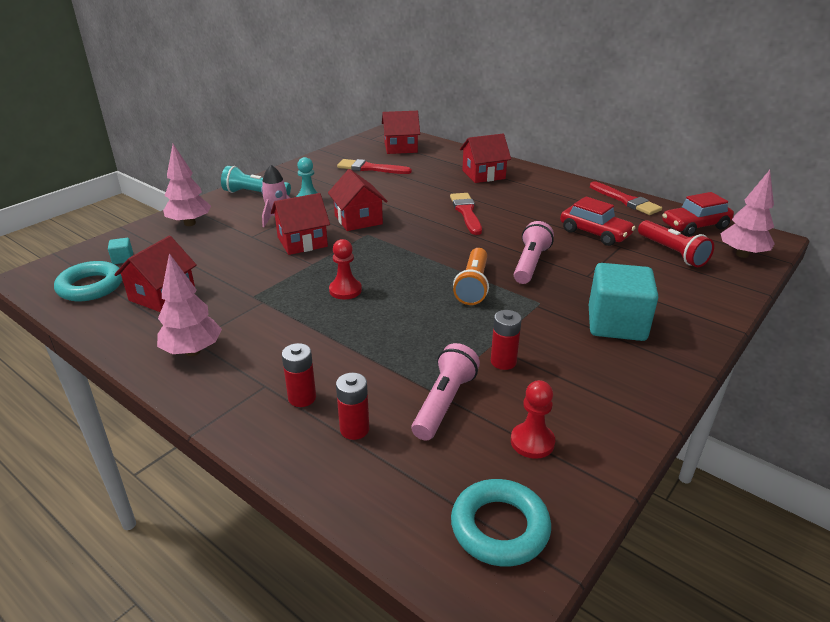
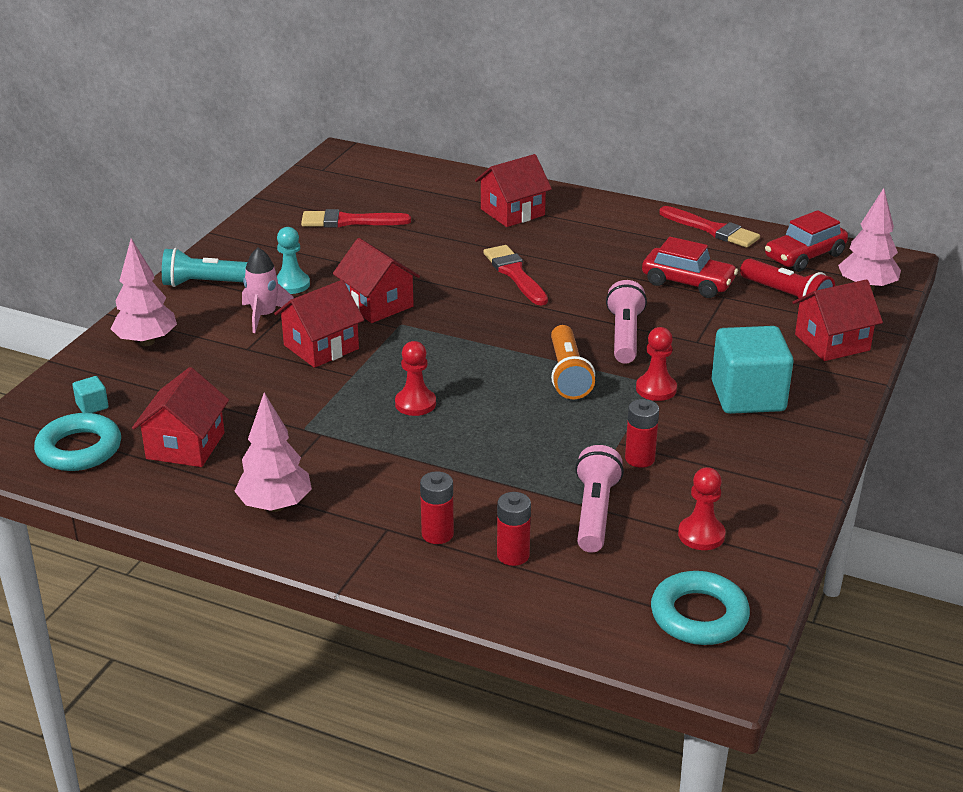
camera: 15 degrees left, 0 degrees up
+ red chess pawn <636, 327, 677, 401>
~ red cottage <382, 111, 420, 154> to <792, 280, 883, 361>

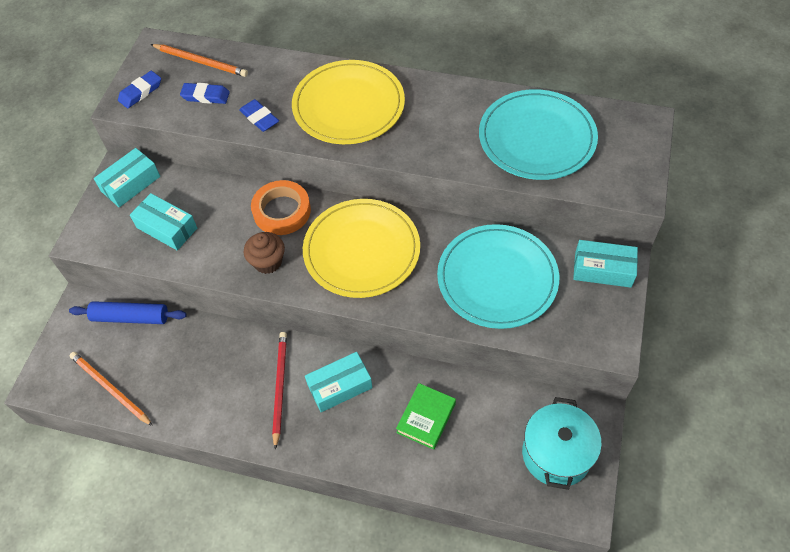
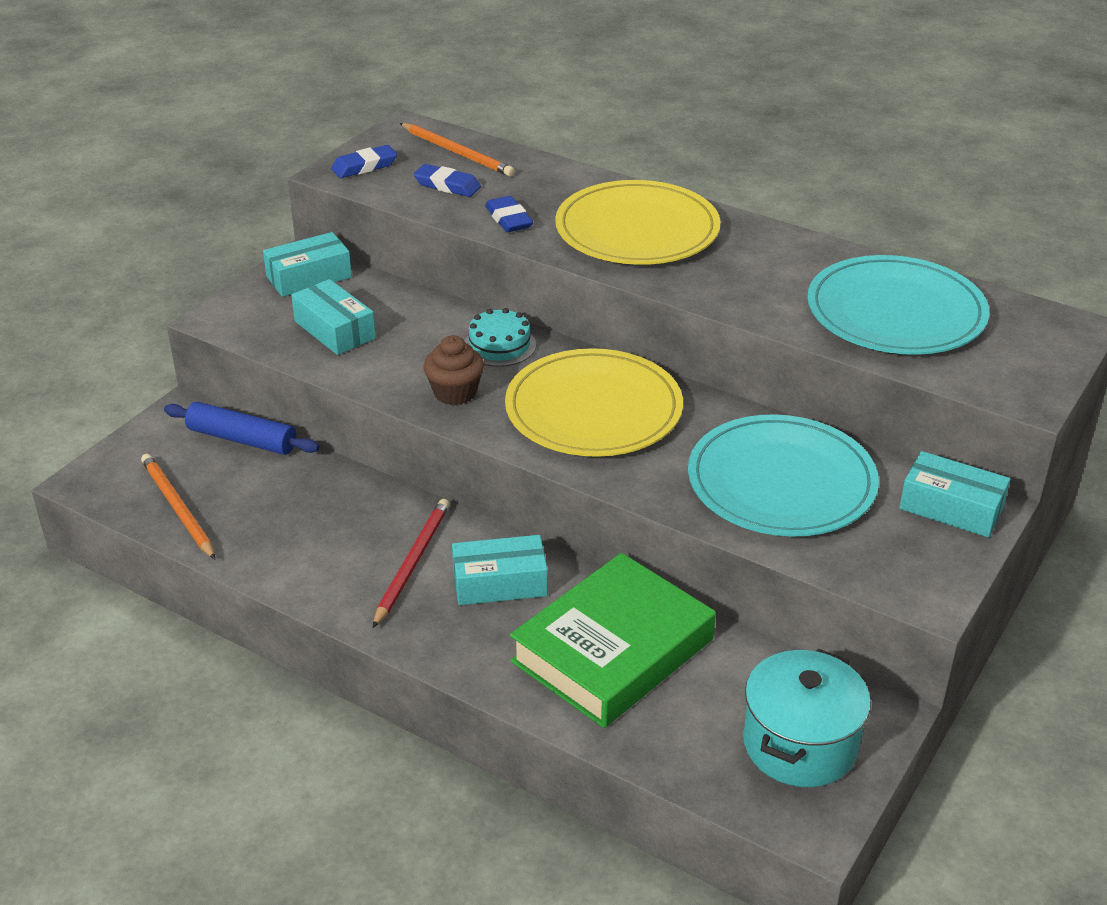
camera: 15 degrees right, 20 degrees down
~ orange tape <251, 180, 311, 235> to aqua gateau <465, 308, 536, 367>
~ green hardback <396, 383, 456, 450> = <510, 553, 716, 728> x1.93

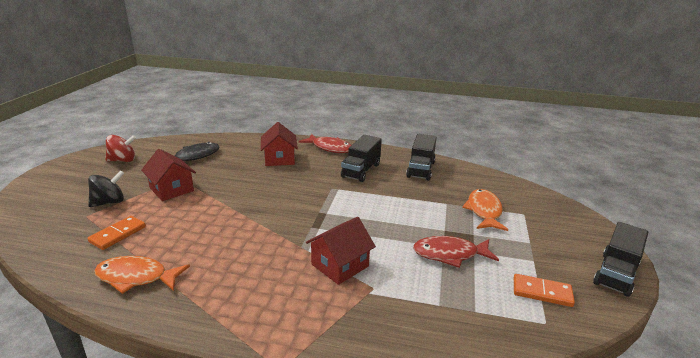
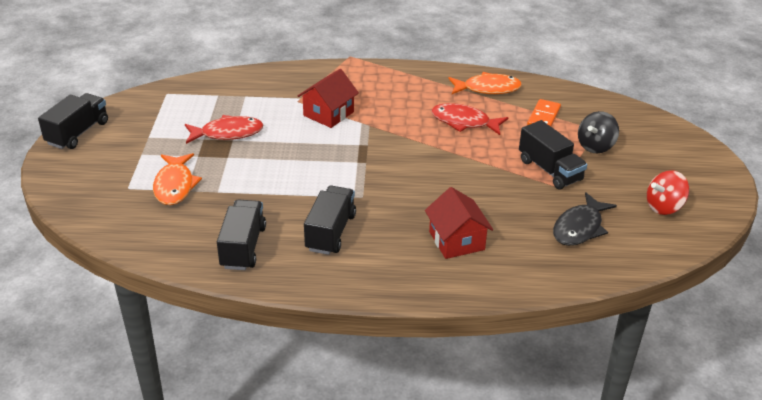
camera: 170 degrees right, 10 degrees up
~ red fish <299, 134, 351, 153> to <431, 103, 508, 135>
~ red cottage <141, 149, 196, 201> to jet-black lorry <519, 120, 587, 189>
- orange domino piece <514, 274, 575, 307>

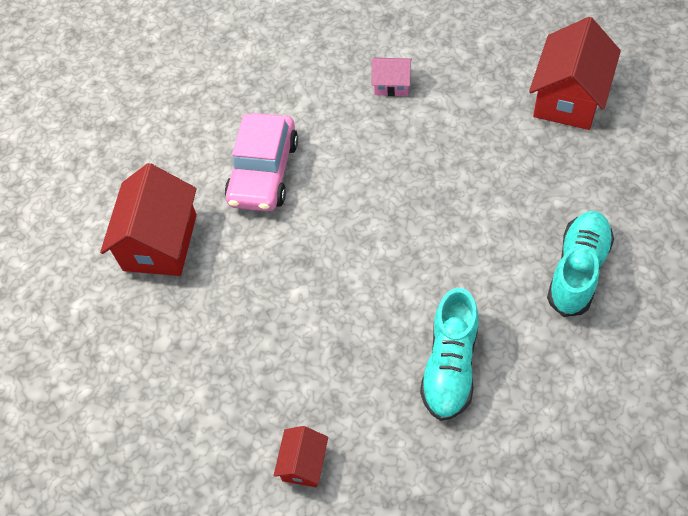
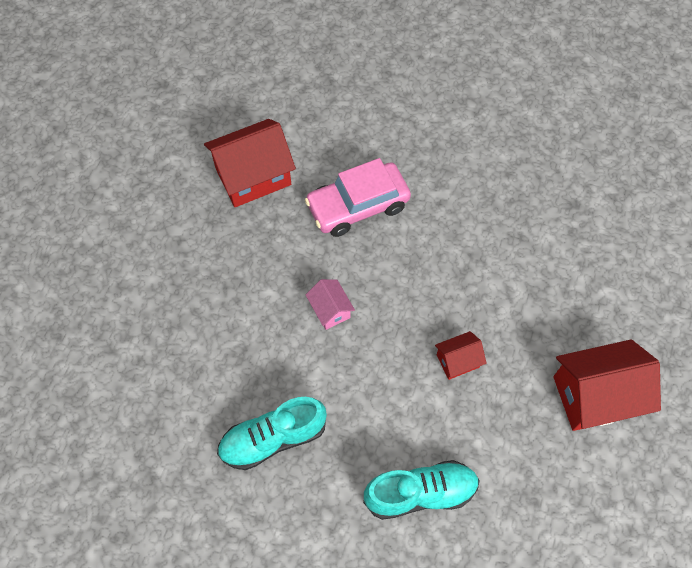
camera: 50 degrees right, 5 degrees up
~ rose-pink cottage <371, 58, 412, 96> to <306, 279, 355, 330>
~ red cottage <273, 426, 328, 487> to <435, 331, 487, 380>

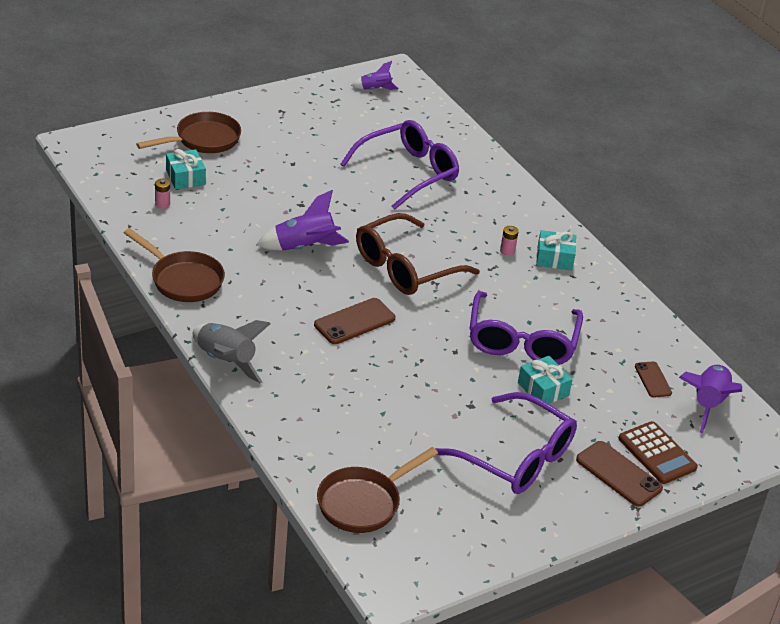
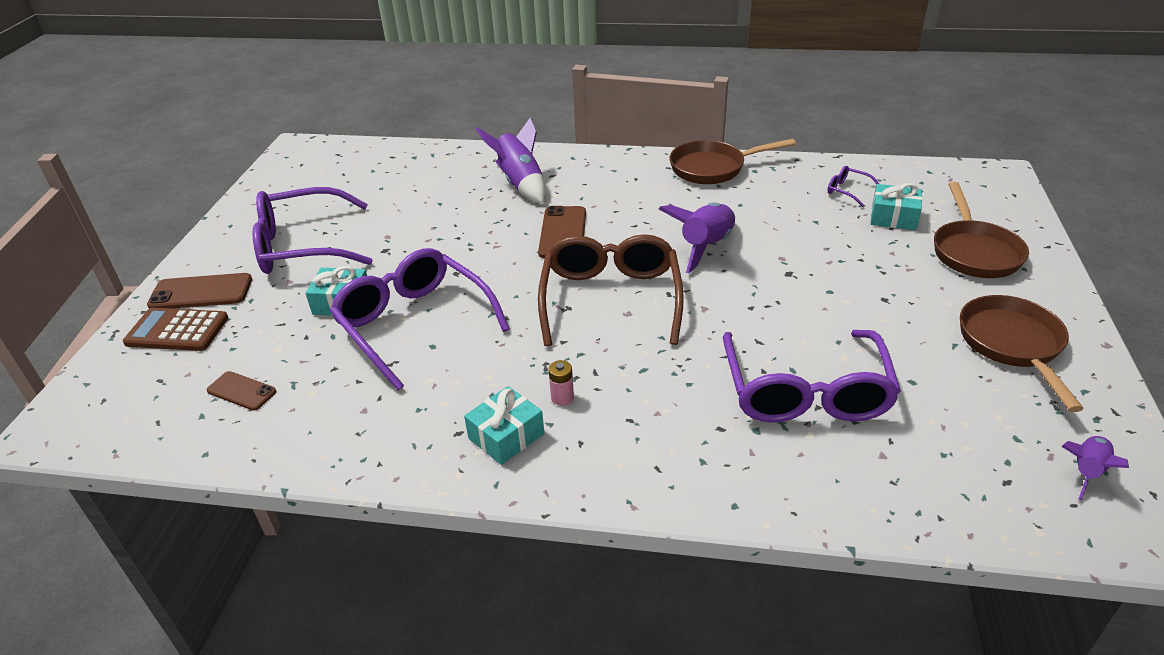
camera: 135 degrees right, 0 degrees up
~ royal purple rocket <679, 365, 742, 433> to <476, 118, 546, 203>
~ rose-pink battery <155, 179, 170, 209> to royal purple eyeglasses <827, 166, 879, 207>
~ dark brown skillet <317, 447, 438, 533> to <960, 295, 1084, 412>
- gray rocket <193, 320, 271, 384>

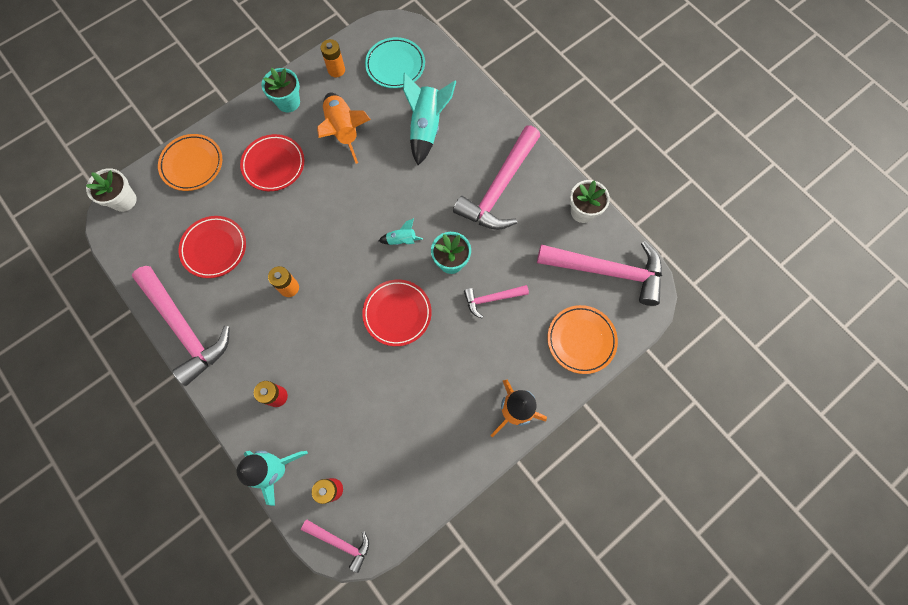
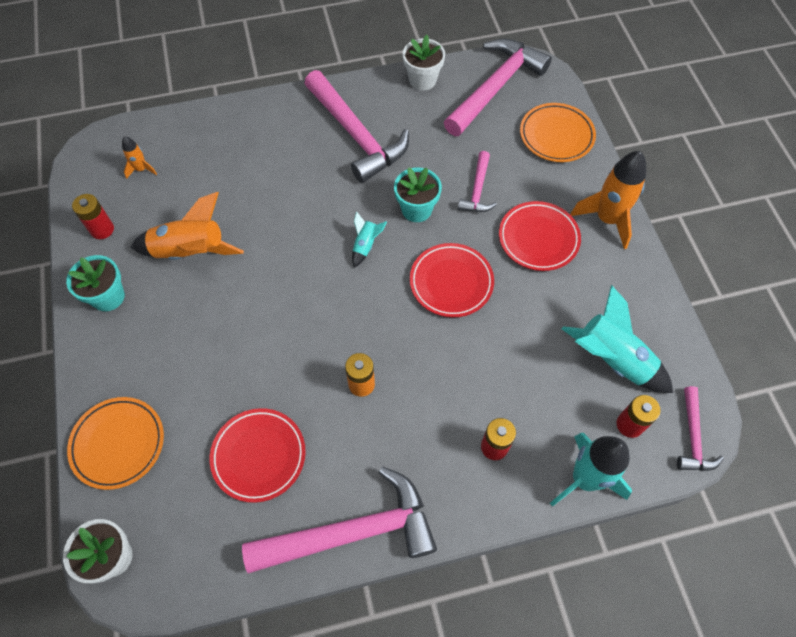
camera: 65 degrees left, 10 degrees down
~ orange battery <320, 39, 345, 77> to red battery <72, 194, 114, 239>
~ aqua plate <365, 37, 425, 88> to orange rocket <122, 136, 157, 179>
~ red plate <240, 134, 304, 191> to <499, 201, 581, 271>
~ aqua rocket <403, 73, 456, 165> to <562, 285, 673, 393>
~ rose-pink hammer <301, 519, 369, 573> = <677, 386, 724, 471> 135 degrees clockwise

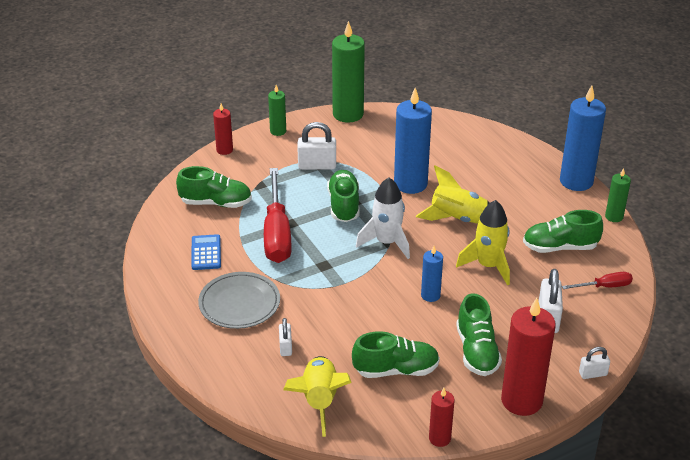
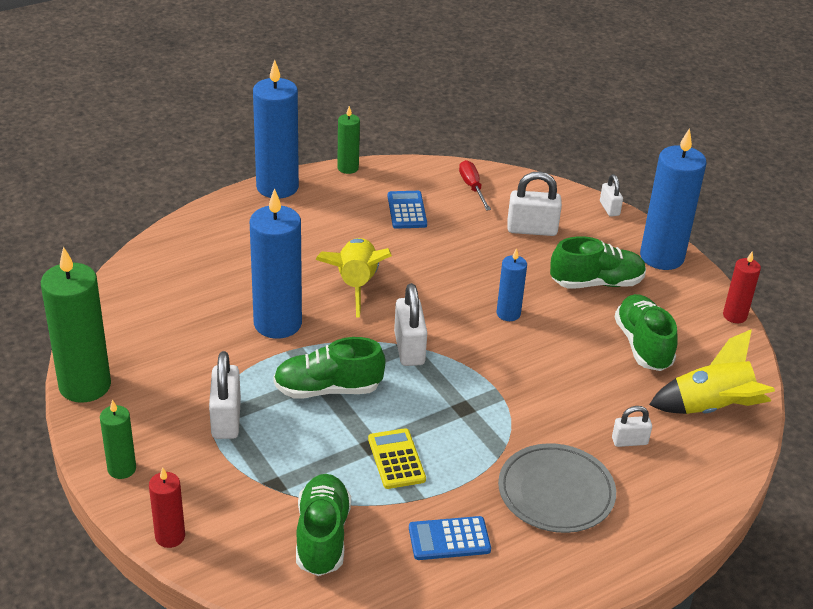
camera: 95 degrees left, 0 degrees up
~ red hand screwdriver <264, 168, 292, 263> to bright yellow calculator <368, 428, 426, 489>
~ green lace-up shoe <523, 210, 603, 253> to cobalt calculator <388, 191, 427, 229>
~ pure white rocket <356, 177, 410, 259> to pure white padlock <394, 283, 427, 366>
~ red pillar candle <501, 298, 556, 416> to cobalt pillar candle <640, 128, 707, 270>
- bright yellow rocket <456, 200, 510, 285>

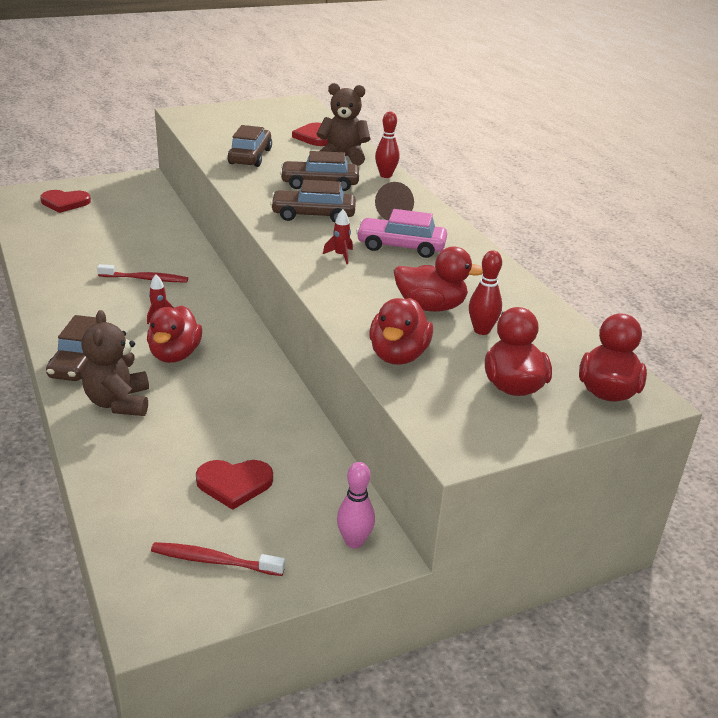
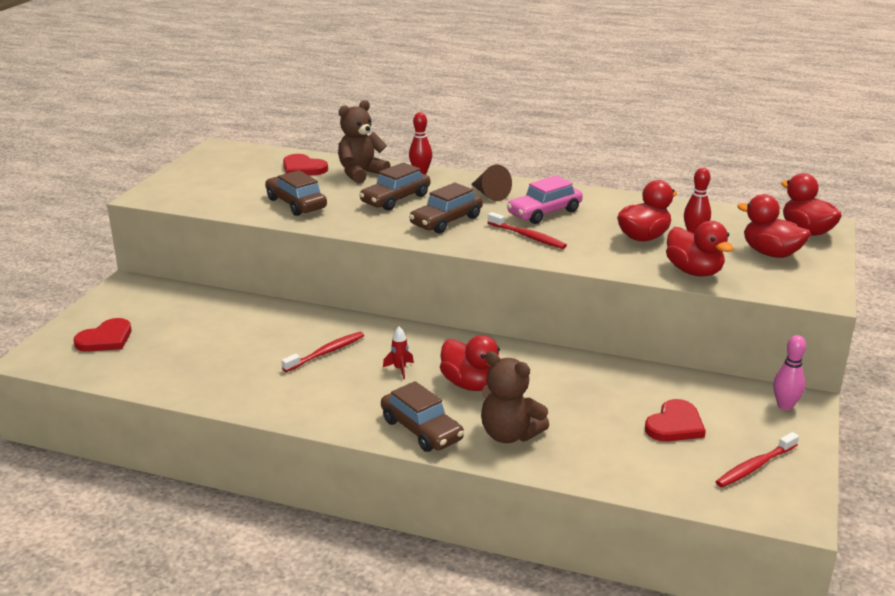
camera: 45 degrees left, 5 degrees down
~ red rocket <323, 209, 353, 264> to red dental brush <487, 212, 567, 249>

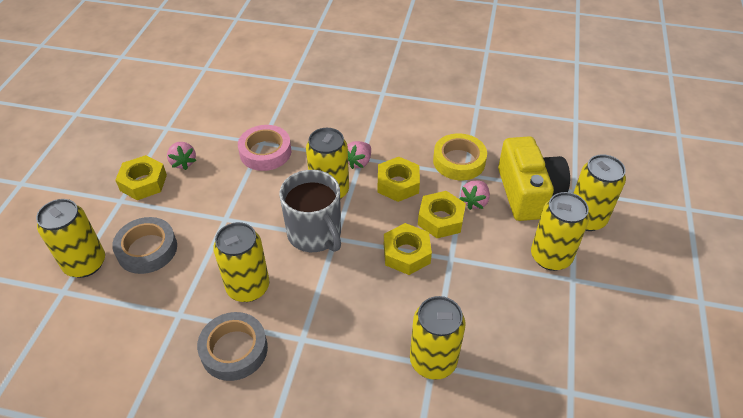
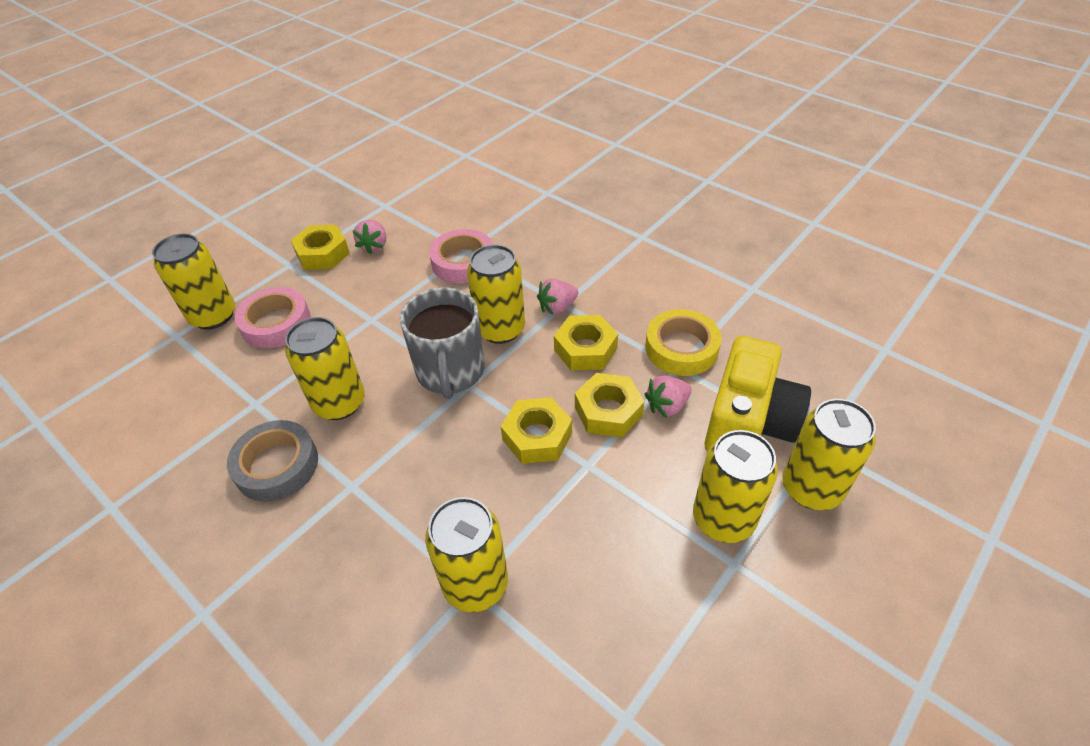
camera: 30 degrees right, 0 degrees up
~ gray tape <112, 217, 177, 274> to rose-pink tape <235, 287, 311, 348>

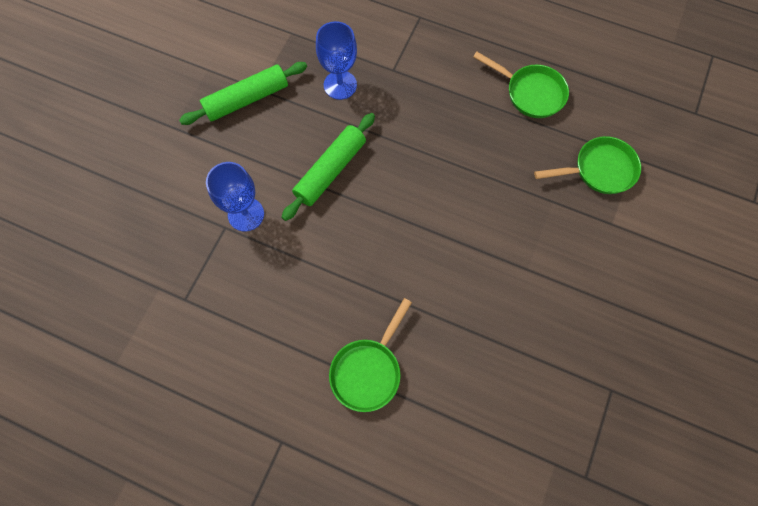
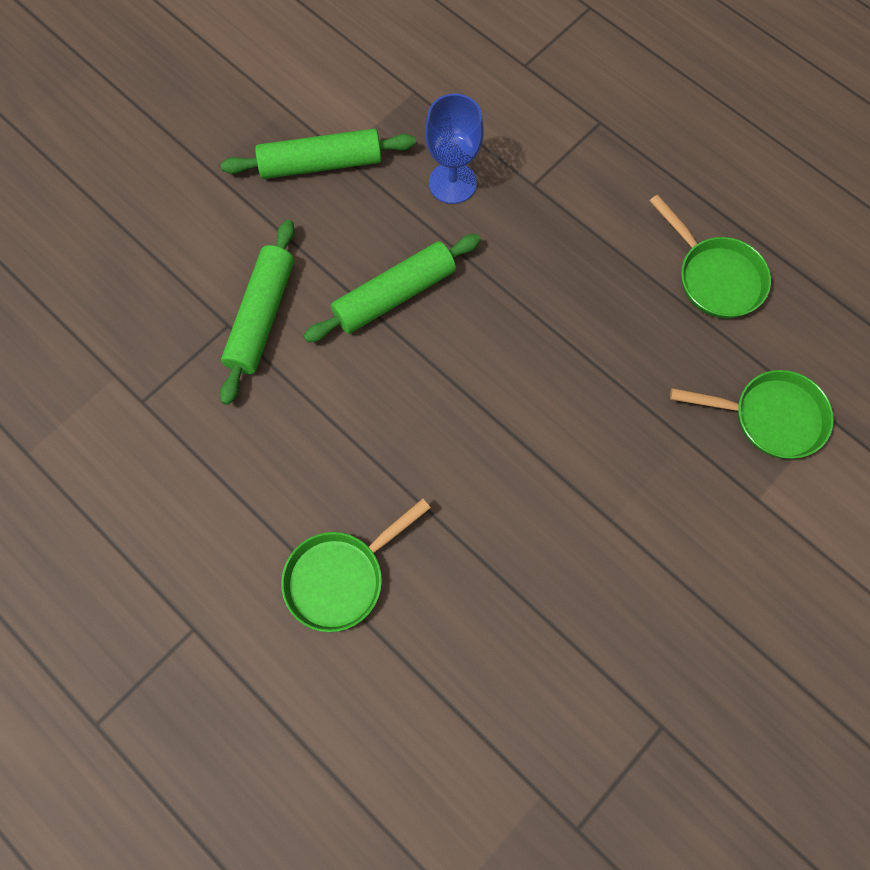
camera: 20 degrees right, 0 degrees up
~ cobalt wine glass <206, 162, 264, 232> to green pastry roller <220, 220, 295, 405>

